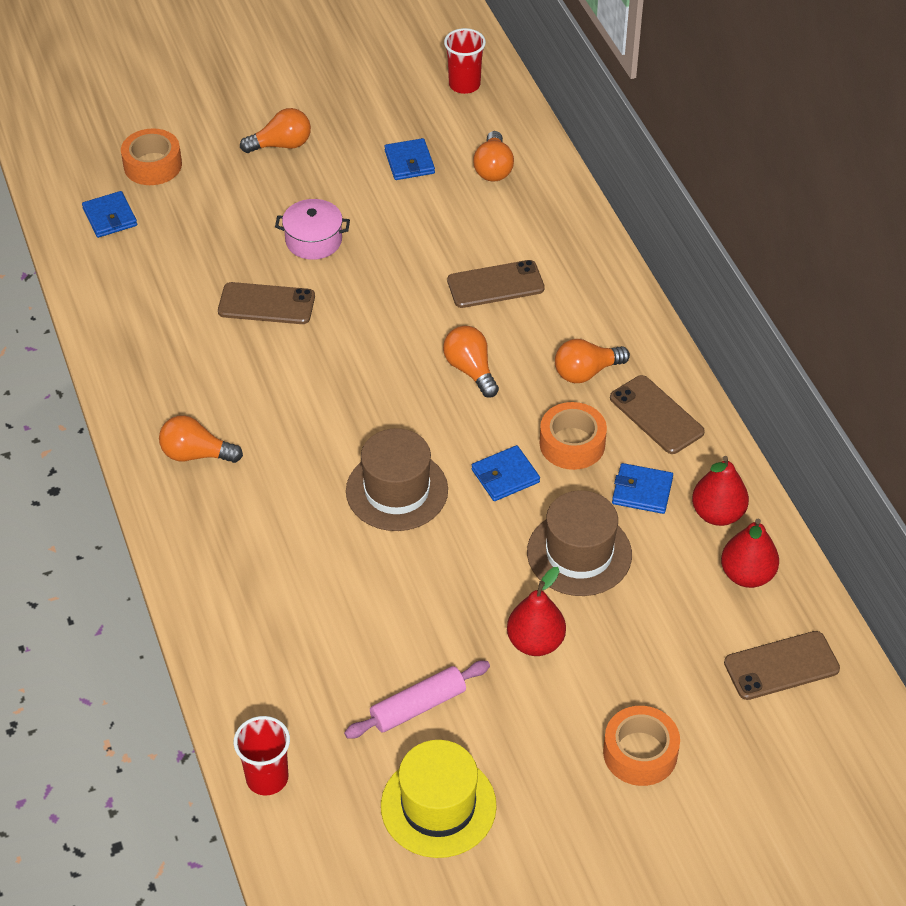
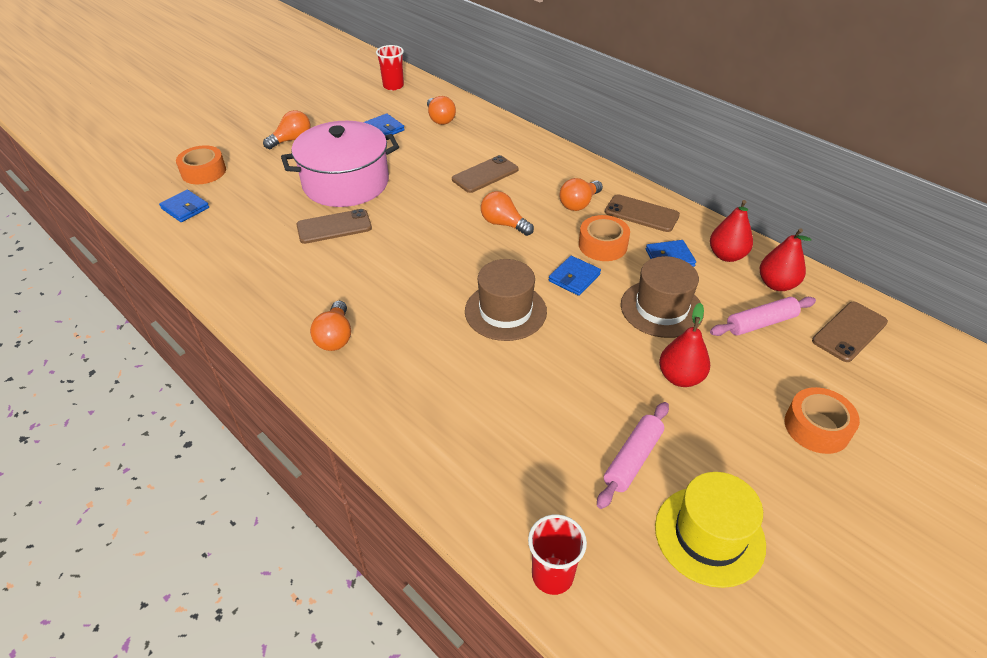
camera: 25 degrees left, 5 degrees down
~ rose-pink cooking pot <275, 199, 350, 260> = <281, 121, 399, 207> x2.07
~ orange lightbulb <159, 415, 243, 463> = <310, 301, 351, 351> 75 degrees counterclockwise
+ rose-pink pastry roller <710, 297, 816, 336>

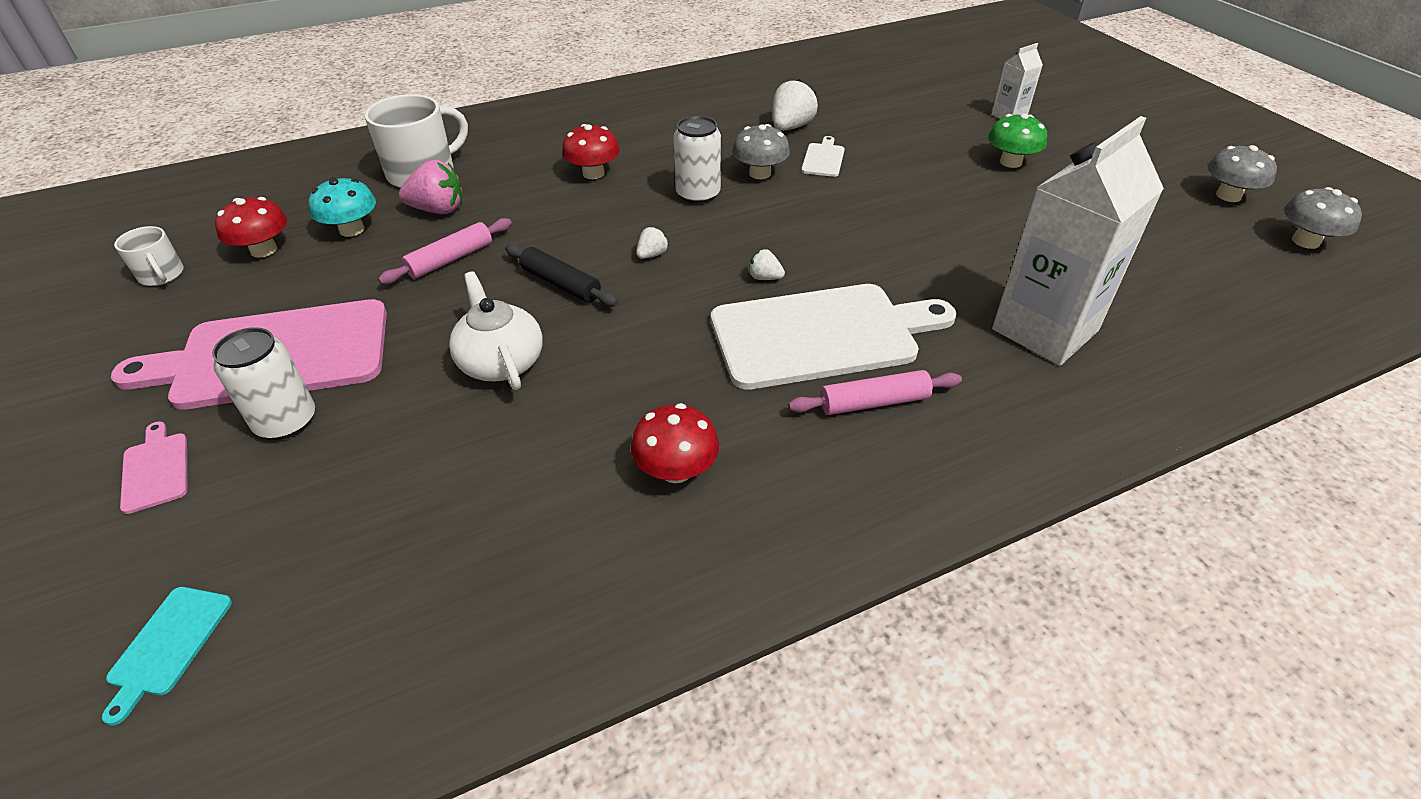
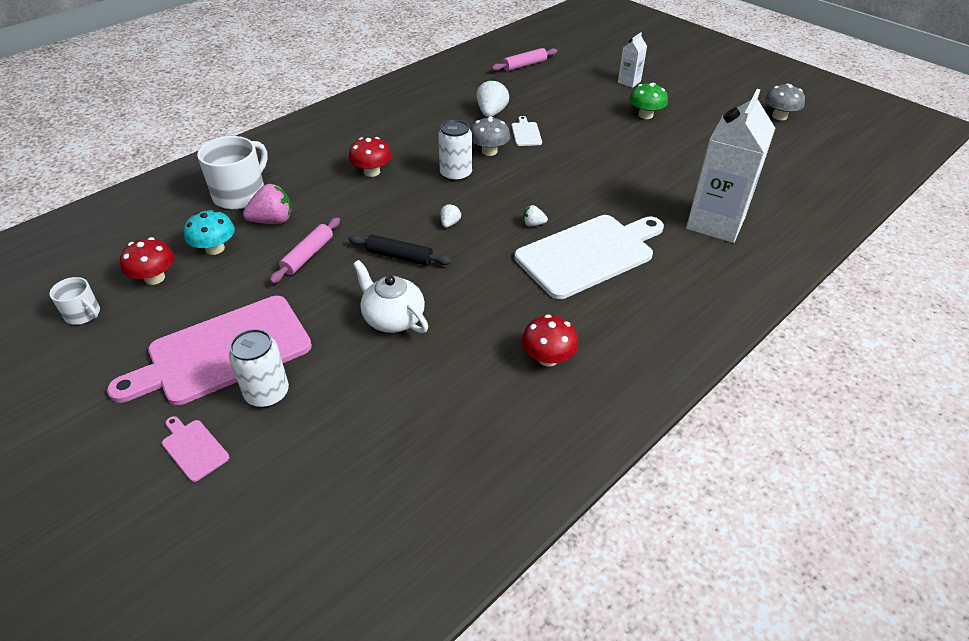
camera: 20 degrees left, 0 degrees up
~ rose-pink pastry roller <788, 370, 962, 415> to <492, 48, 557, 71>
- aqua chopping board <102, 587, 232, 725>
- gray toadstool <1284, 187, 1362, 249>

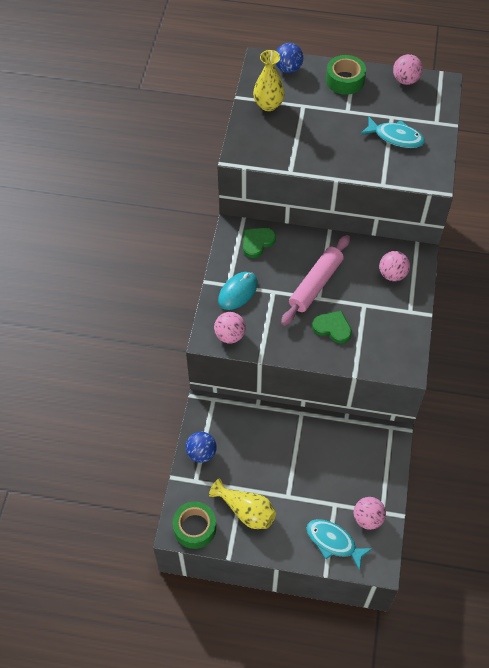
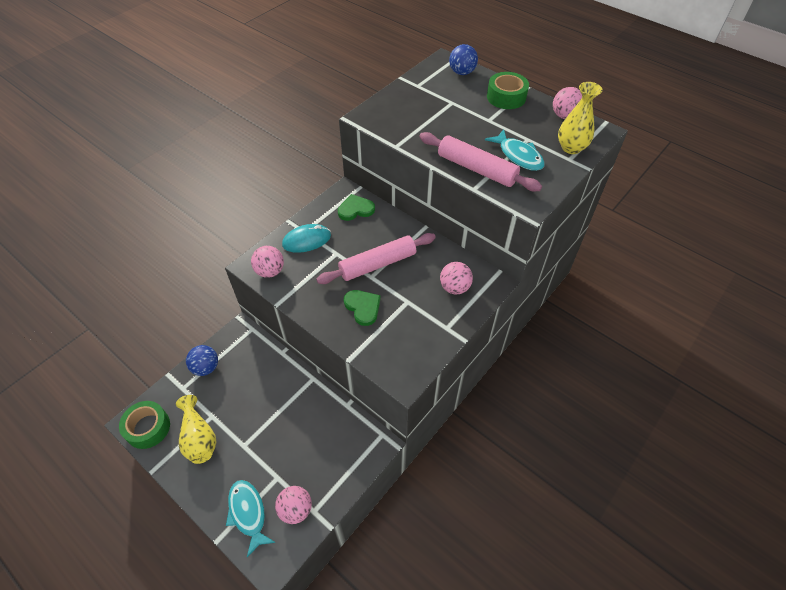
camera: 30 degrees right, 5 degrees down
+ rose-pink pastry roller <419, 132, 542, 191>
~ bright yellow vase <253, 50, 285, 111> to <558, 82, 602, 154>

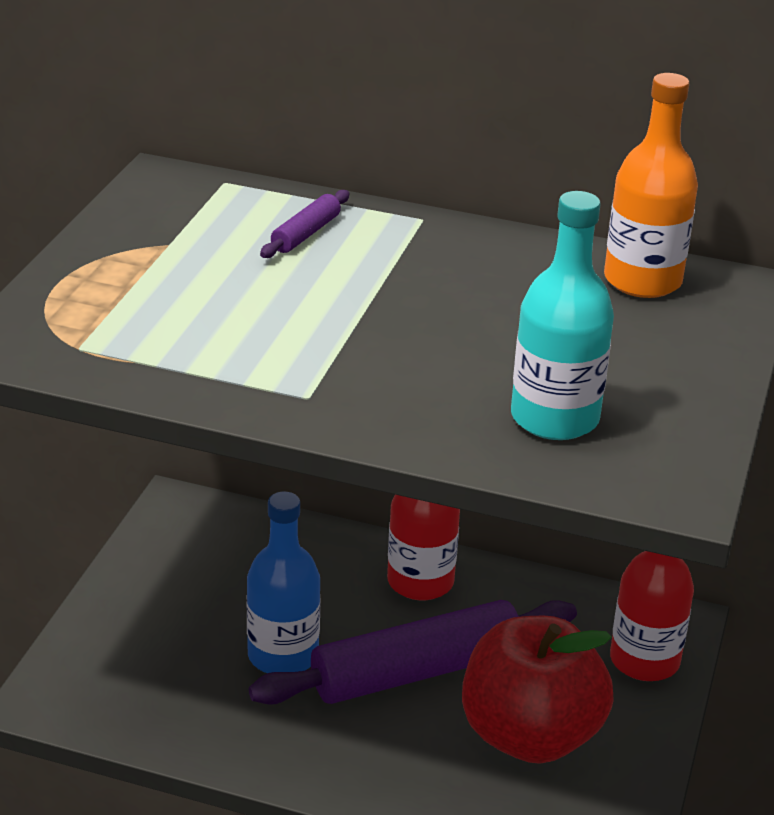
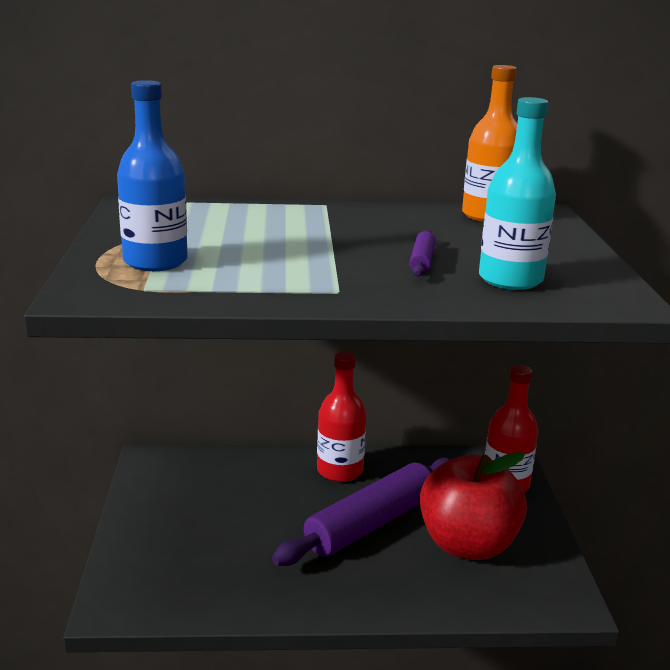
camera: 20 degrees left, 10 degrees down
~ cobalt flask <246, 491, 321, 673> to <117, 80, 188, 271>
~ royal purple pastry roller <260, 190, 349, 258> to <409, 230, 436, 276>

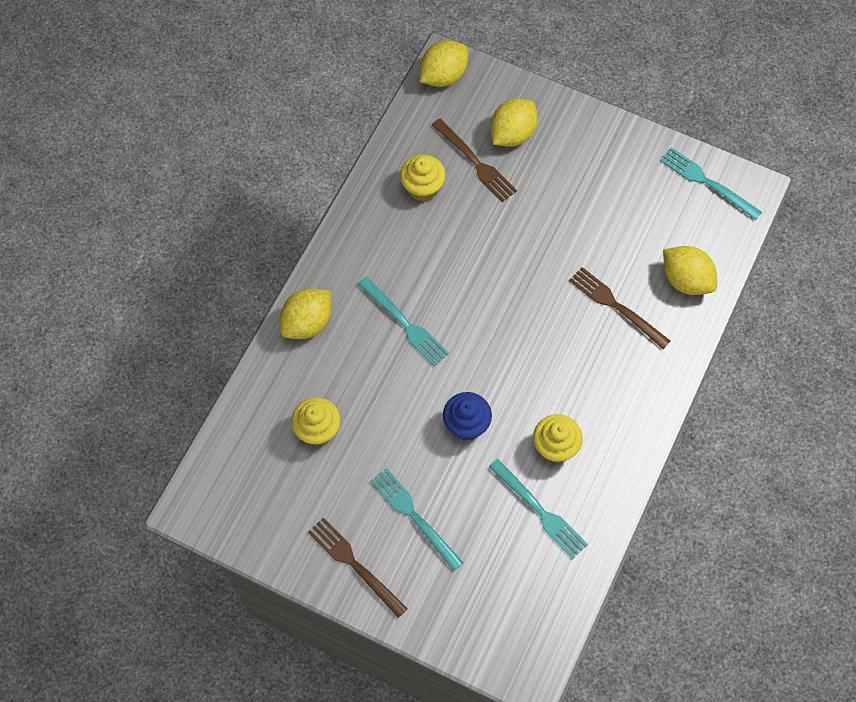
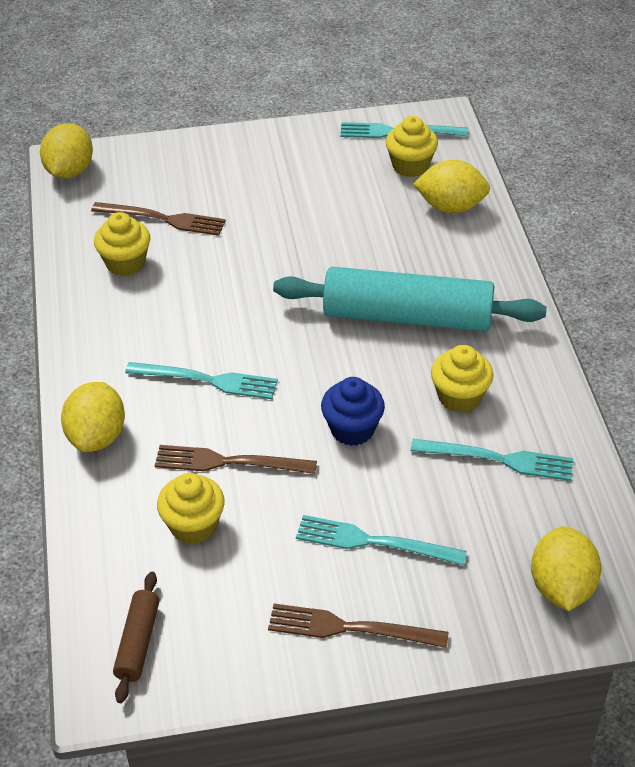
camera: 35 degrees left, 20 degrees down
+ dark brown pastry roller <113, 572, 159, 703>
~ dark brown fork <569, 267, 670, 349> to <155, 445, 317, 474>
+ aqua pastry roller <273, 267, 547, 332>
+ bright yellow fairy cake <386, 116, 438, 177>
~ bright yellow citrus fruit <490, 99, 538, 147> to <531, 526, 601, 611>

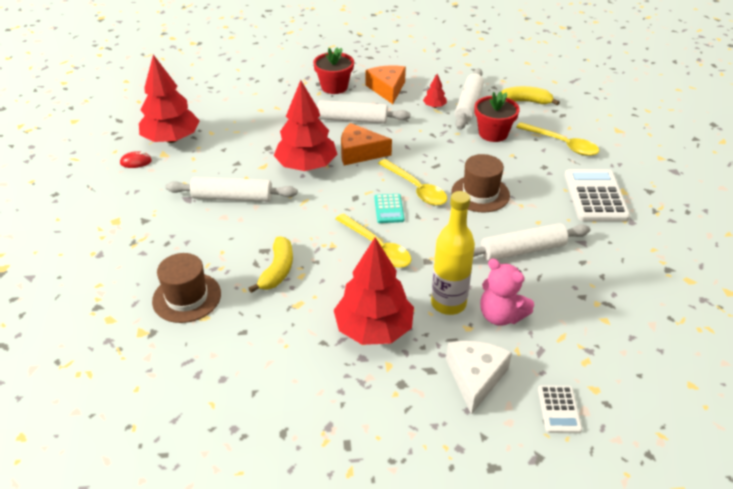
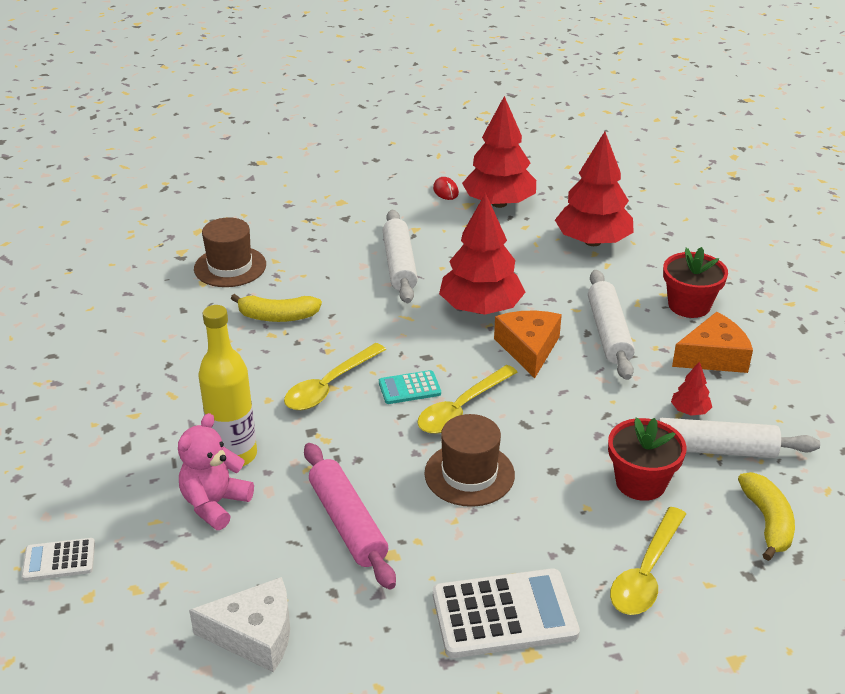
camera: 80 degrees right, 5 degrees down
~ pure white piece of cheese <446, 341, 512, 415> to <189, 577, 290, 672>
~ pure white pastry roller <473, 223, 590, 261> to rose-pink pastry roller <304, 443, 396, 589>
~ red toy tree <334, 237, 414, 345> to <555, 131, 634, 246>

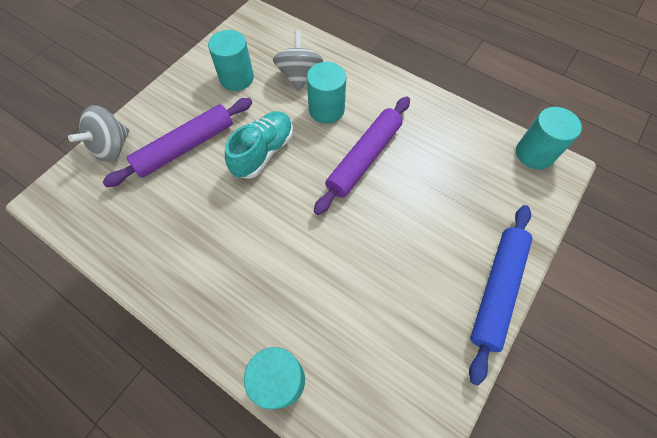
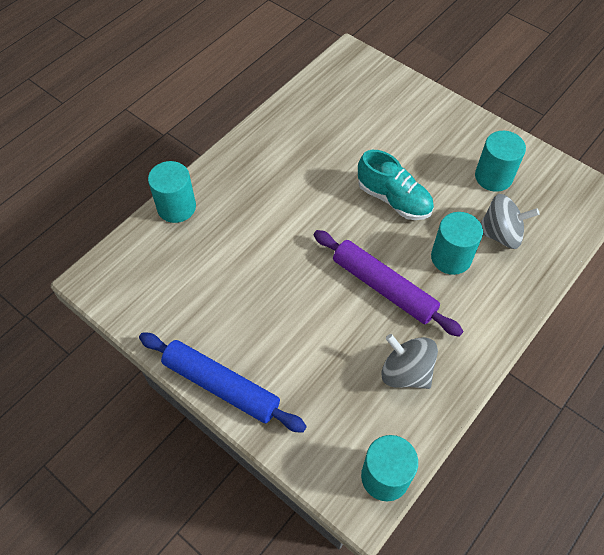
camera: 95 degrees right, 5 degrees down
~ gray spinning top <68, 105, 129, 162> to <382, 334, 438, 389>
- royal purple pastry roller <103, 98, 252, 187>

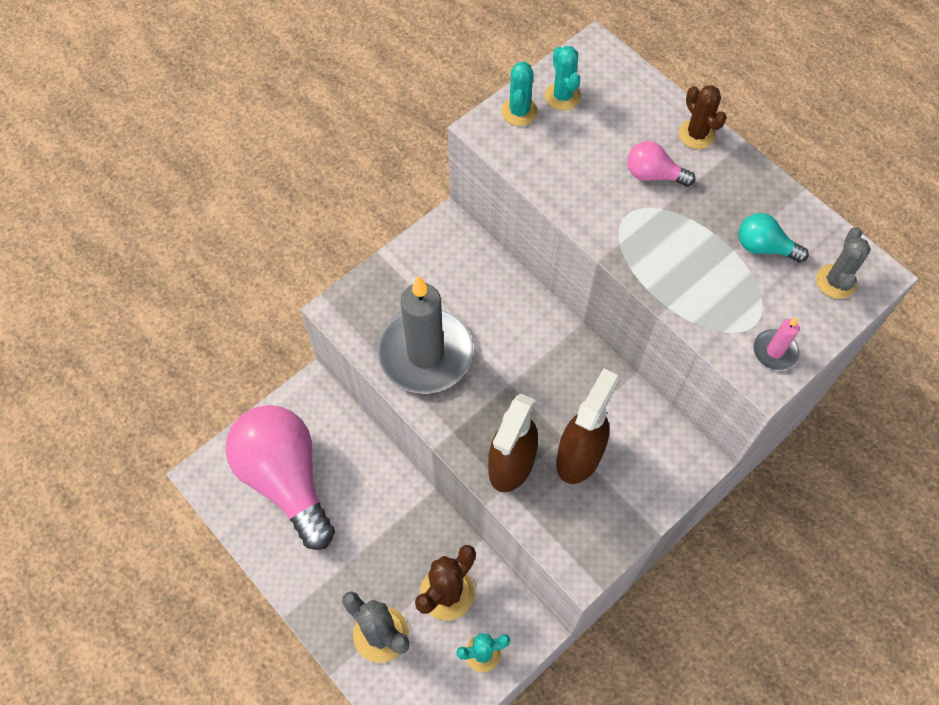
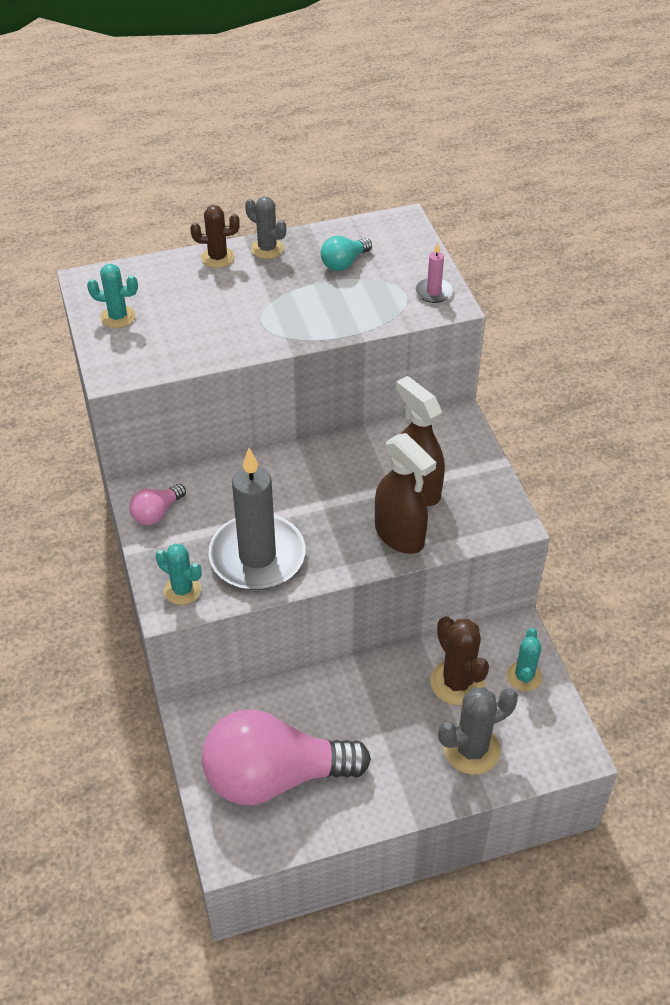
camera: 65 degrees left, 15 degrees down
~ rose-pink lightbulb <627, 141, 695, 187> to <129, 484, 186, 525>
~ aqua saguaro cactus <501, 61, 538, 126> to <156, 544, 202, 605>
~ gray saguaro cactus <816, 227, 871, 299> to <245, 196, 286, 259>

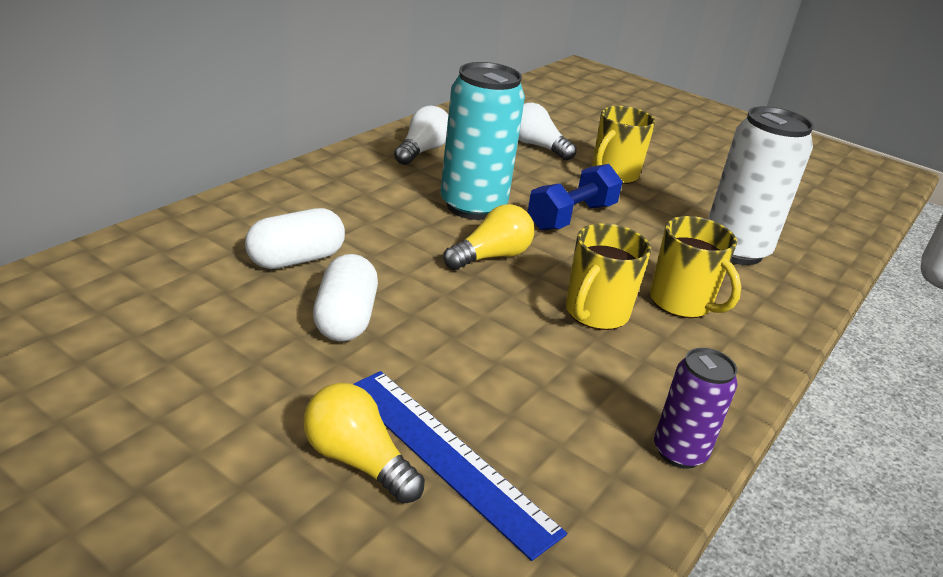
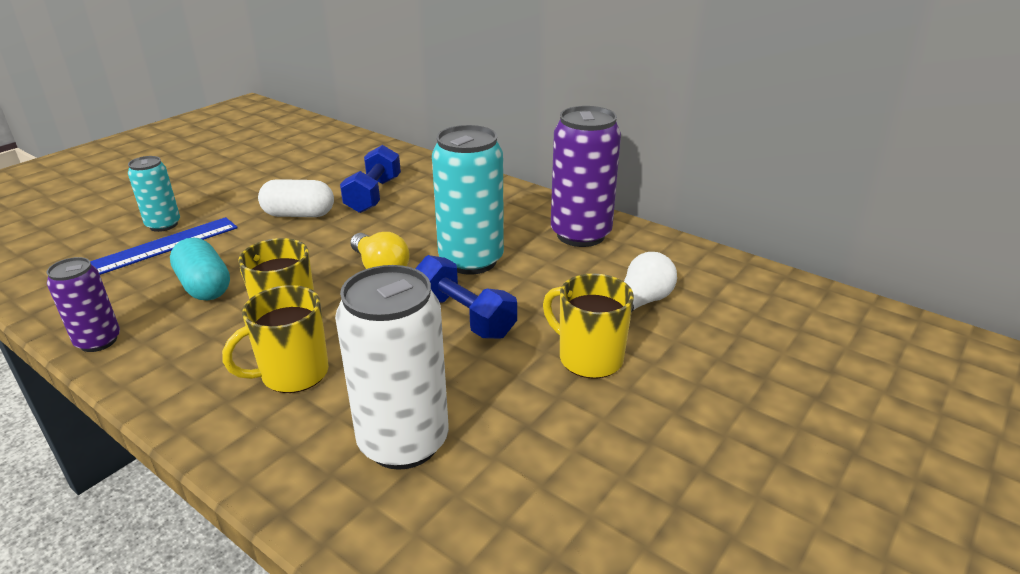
camera: 95 degrees right, 0 degrees up
~ bright yellow lightbulb <303, 383, 425, 504> to aqua tin <128, 156, 180, 232>
+ aqua pill shape <170, 237, 230, 300>
~ pure white pill shape <245, 208, 345, 269> to cobalt dumbbell <340, 145, 401, 213>
~ pure white lightbulb <394, 106, 448, 165> to royal purple tin <551, 106, 621, 247>

